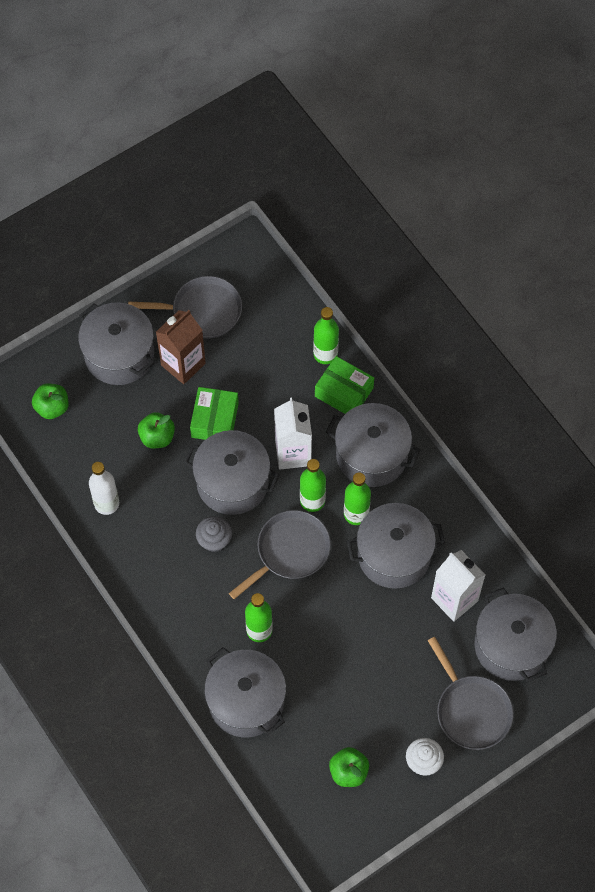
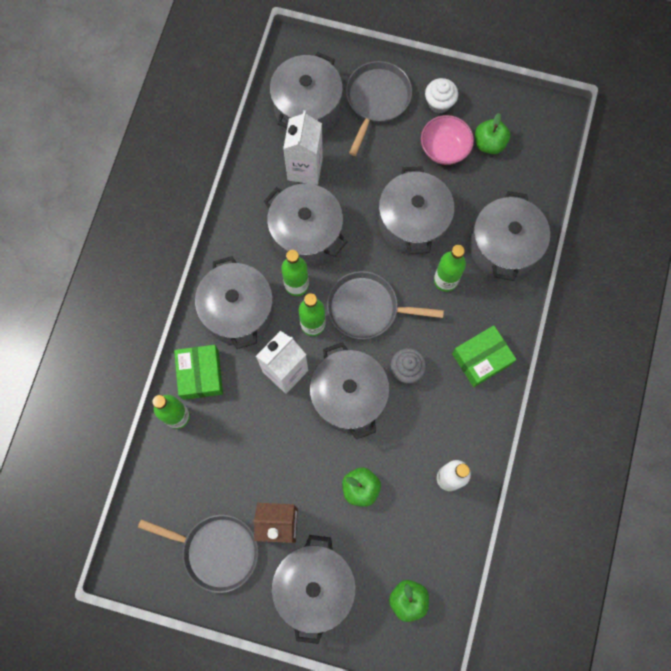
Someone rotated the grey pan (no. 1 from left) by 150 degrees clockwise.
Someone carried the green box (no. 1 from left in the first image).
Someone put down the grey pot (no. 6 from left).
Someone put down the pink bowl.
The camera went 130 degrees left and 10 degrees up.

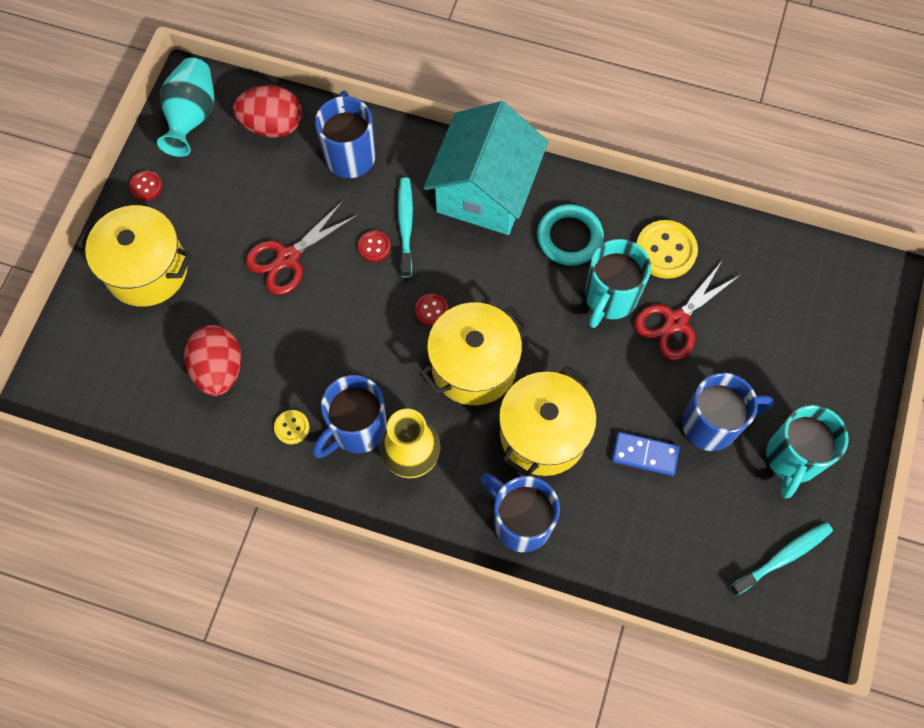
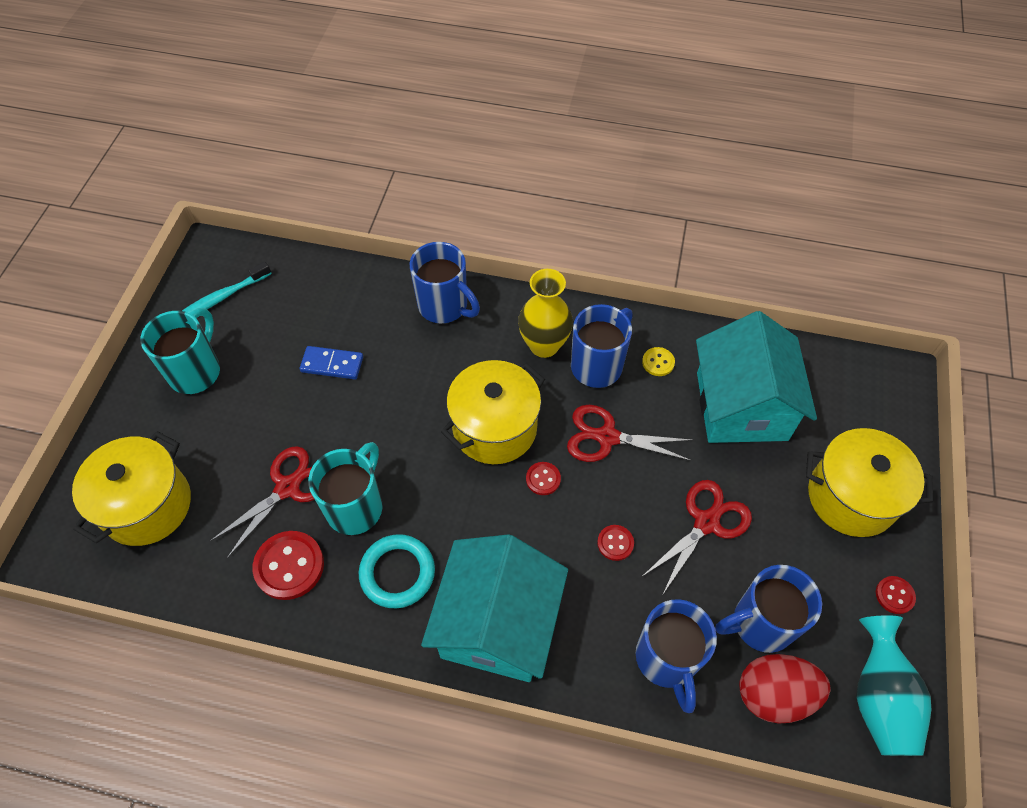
Someone swapped the red egg (no. 1 from left) for the turquoise house (no. 2 from left).
Someone took away the turquoise toothbrush (no. 1 from left).
Someone carried the yellow pot (no. 3 from left in the first image).
Someone repainted the yellow button (no. 2 from left), which became the red button (no. 1 from left).
Someone carried the blue mug (no. 4 from left).
Someone put down the red scissors (no. 2 from left).
The camera went 175 degrees right and 10 degrees down.

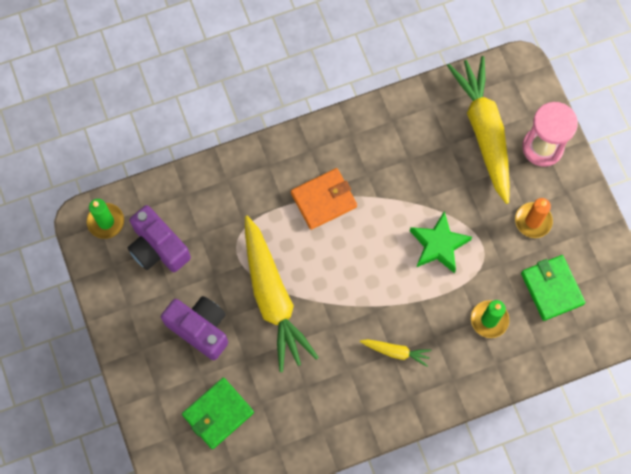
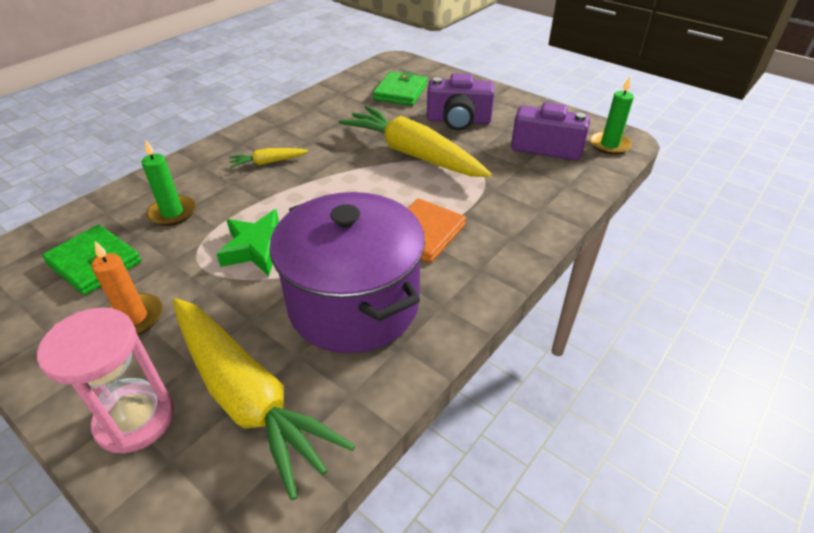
Someone put down the purple pot.
The camera went 150 degrees right and 30 degrees down.

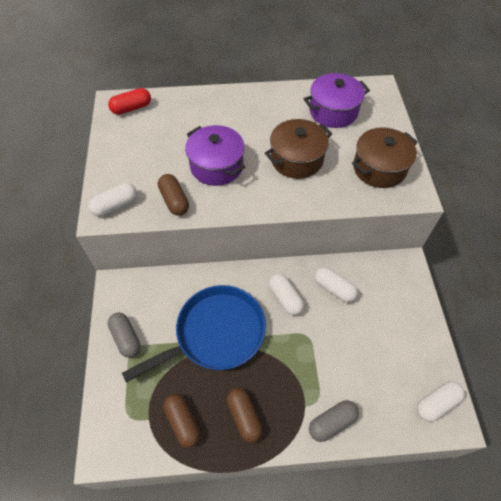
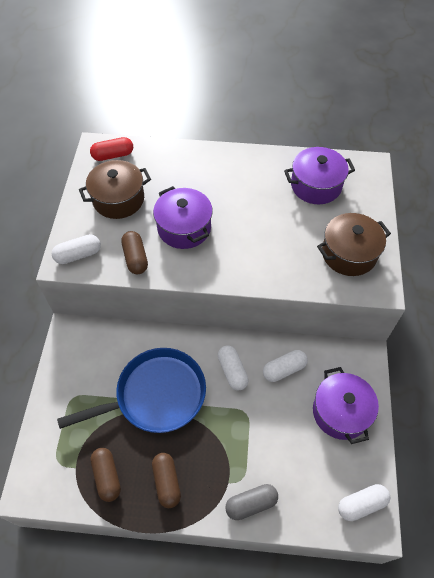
Someone took away the grey capsule (no. 1 from left).
Someone carried the brown pot (no. 1 from left).
Someone rotated the white capsule (no. 3 from left) by 75 degrees counterclockwise.
Someone put down the purple pot (no. 3 from left).
The camera went 10 degrees right and 0 degrees up.

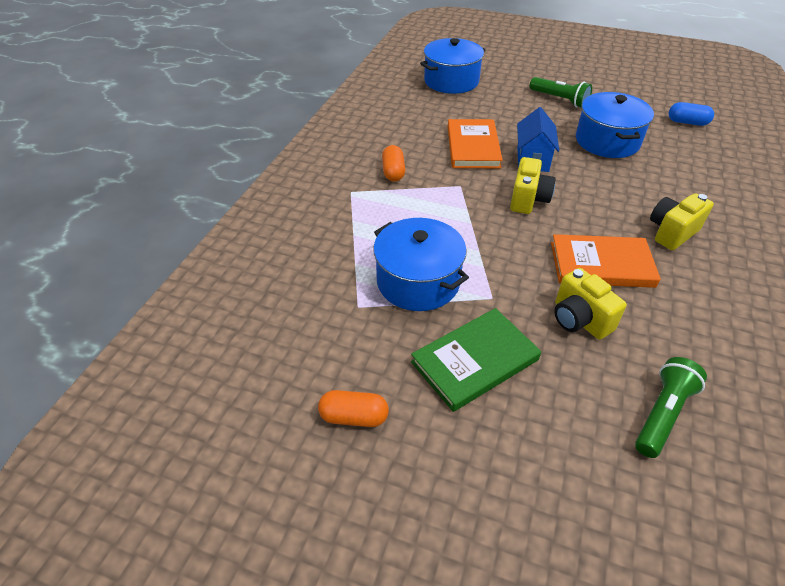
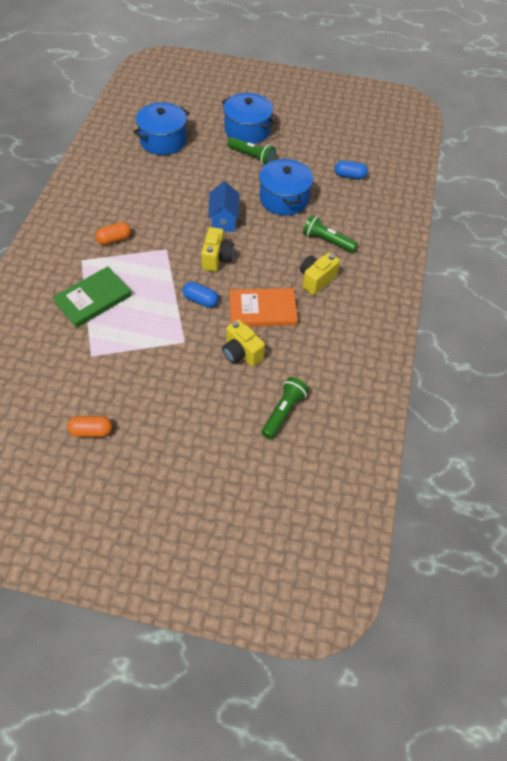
Someone carried the blue pot (no. 1 from left in the first image).
Someone rotated the orange capsule (no. 2 from left) by 75 degrees clockwise.
Someone carried the green book.
Someone took away the orange book (no. 1 from left).
Someone put down the blue capsule (no. 1 from left).
Someone put down the green flashlight (no. 3 from left).
The camera went 10 degrees left and 10 degrees up.

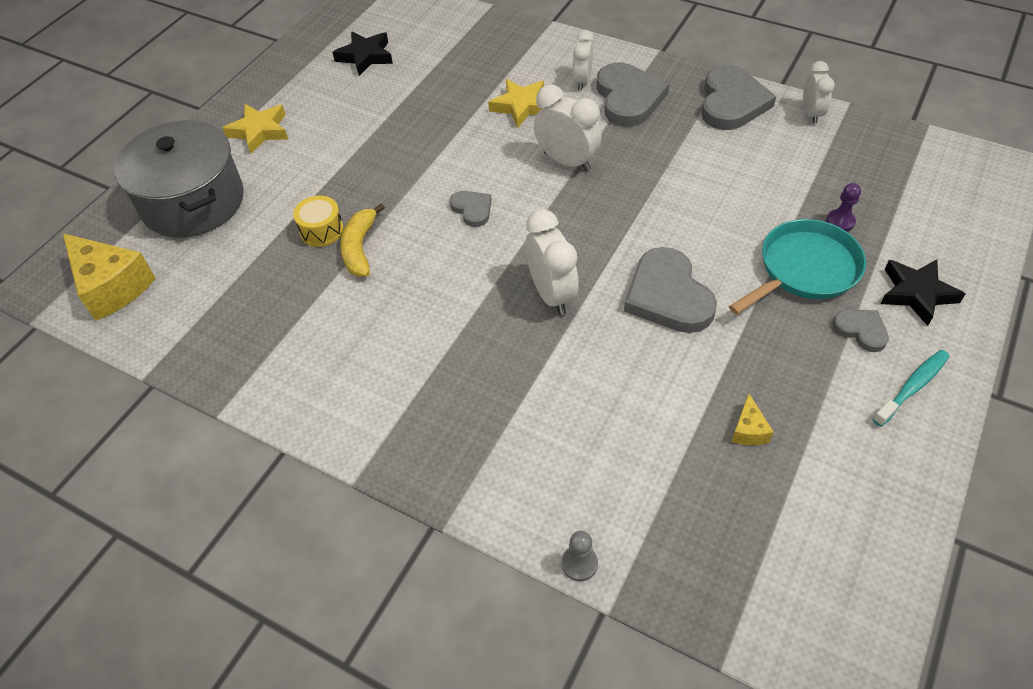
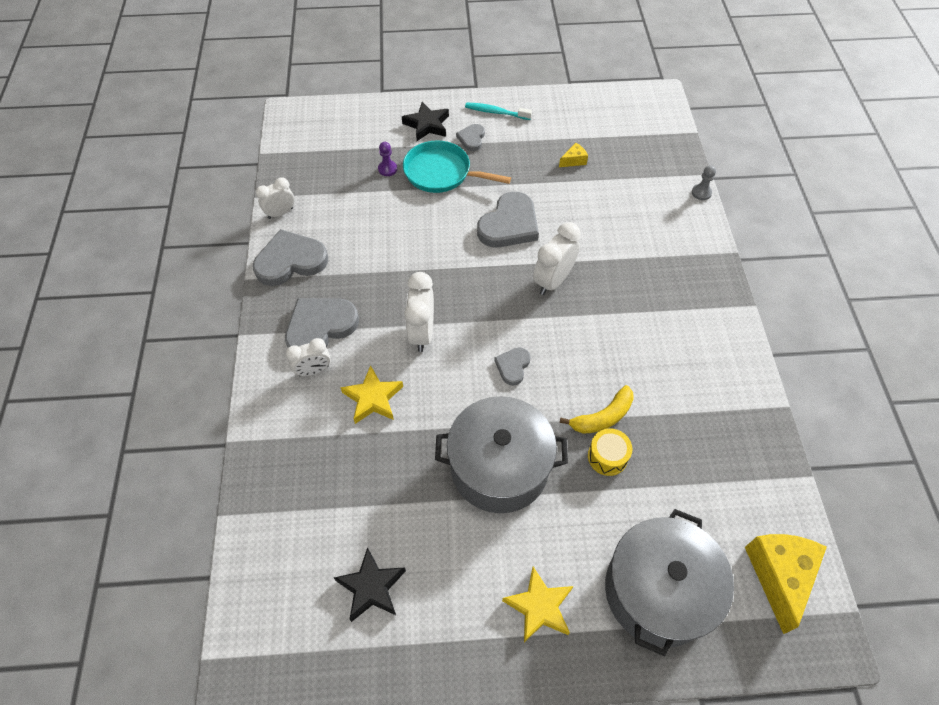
Someone put down the grey pot (no. 1 from left).
The camera went 125 degrees left and 5 degrees up.

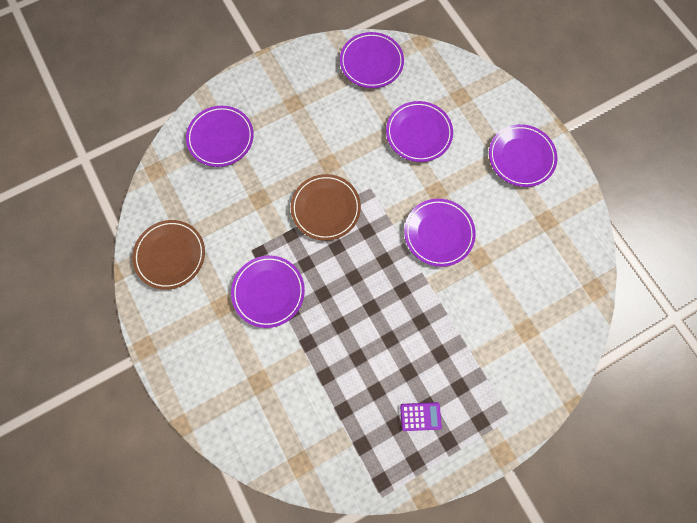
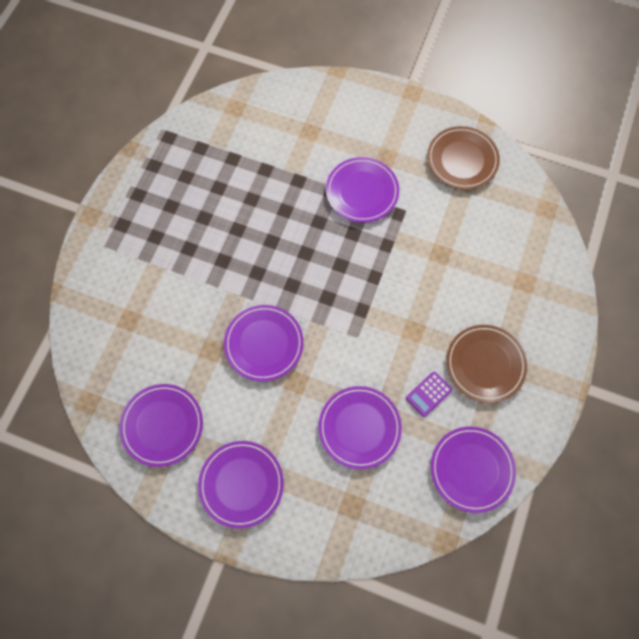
Someone carried the purple plate (no. 1 from left).
Someone carried the brown plate (no. 2 from left).
Someone carried the purple calculator.
The camera went 140 degrees right and 5 degrees down.

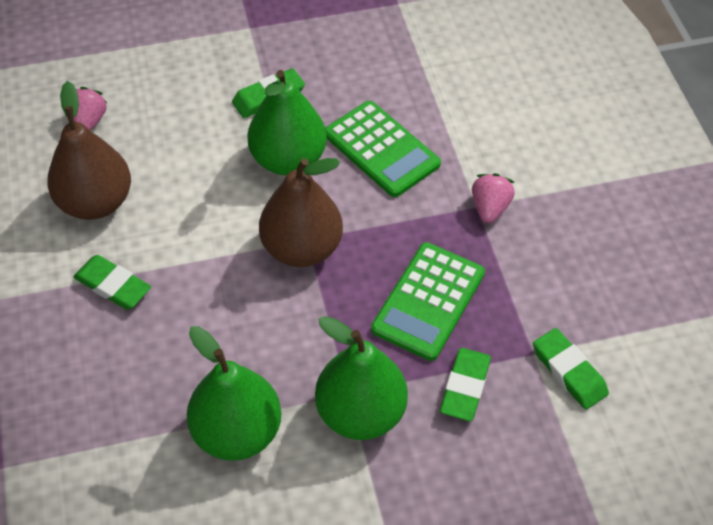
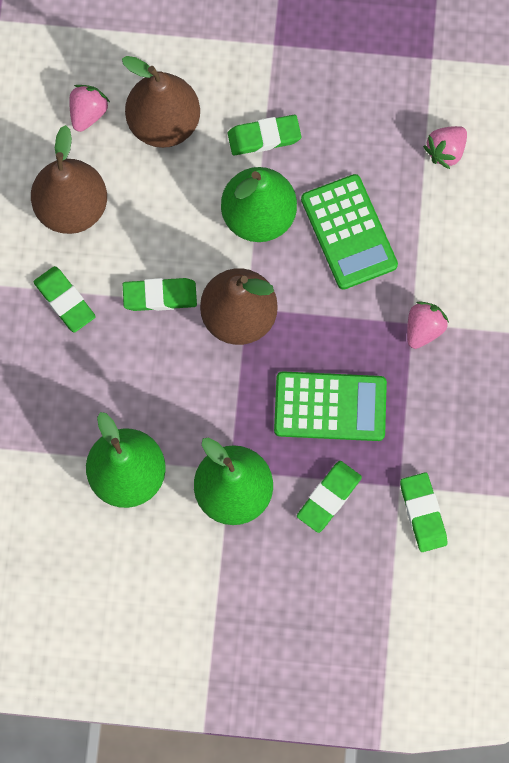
Someone rotated the green calculator (no. 2 from left in the first image) by 135 degrees counterclockwise.
Someone put down the brown pear (no. 2 from left).
Someone put down the green eraser (no. 2 from left).
Someone put down the pink strawberry (no. 3 from left).
The camera went 20 degrees right and 20 degrees up.

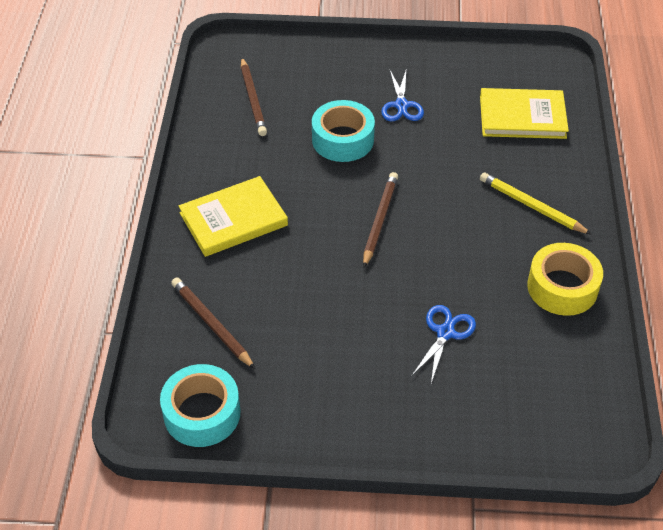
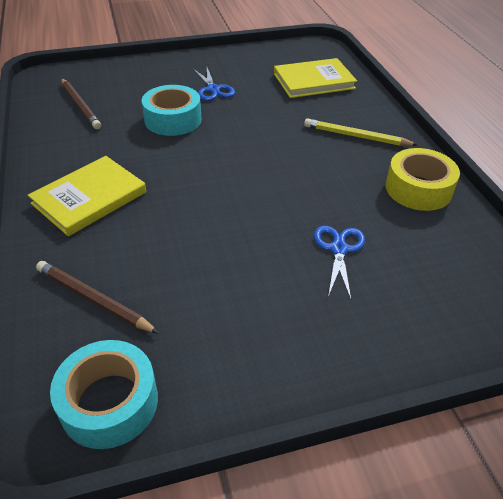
Someone took away the brown pencil (no. 3 from left).
The camera went 20 degrees left and 5 degrees down.

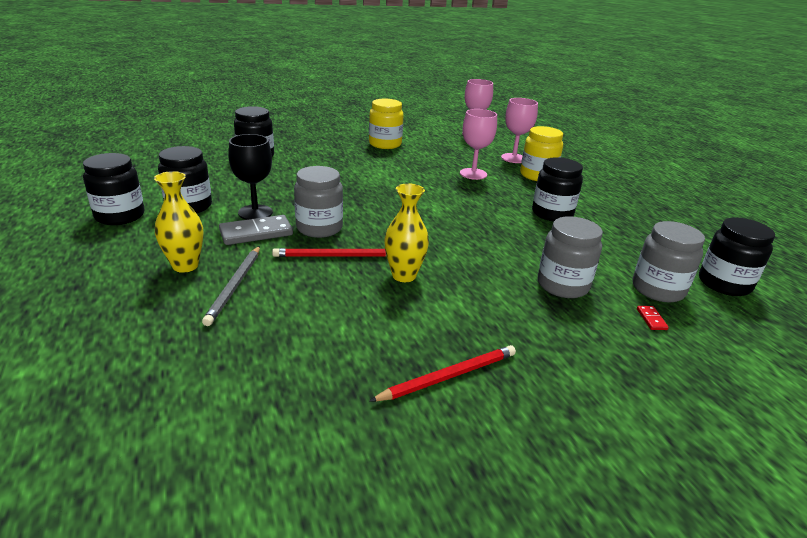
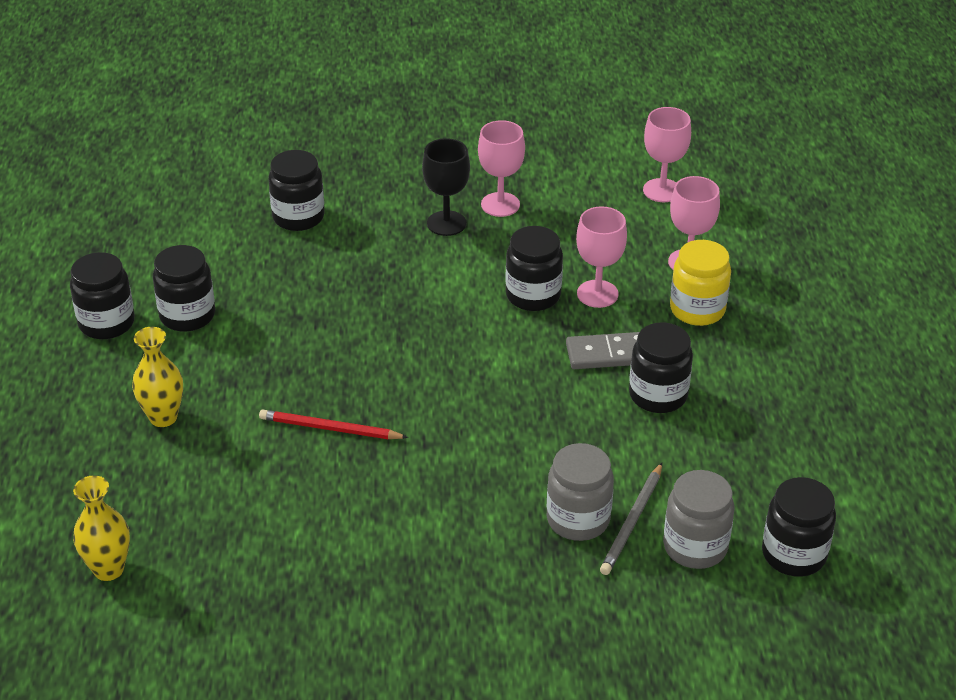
Someone carried the grey pencil.
Someone carried the grey domino.
Someone carried the black goblet.
Someone took away the grey jar (no. 1 from left).
Someone swapped the yellow jar (no. 1 from left) for the pink goblet (no. 1 from left).
Someone took away the red pencil (no. 2 from left).
Someone carried the yellow vase (no. 2 from left in the first image).
Someone took away the red domino.
Someone put down the black jar (no. 4 from left).
The camera went 20 degrees right and 10 degrees up.

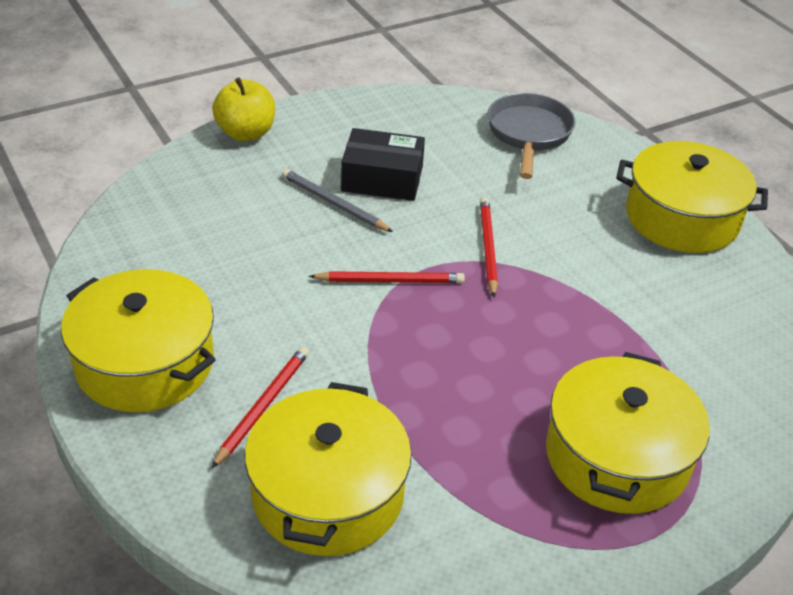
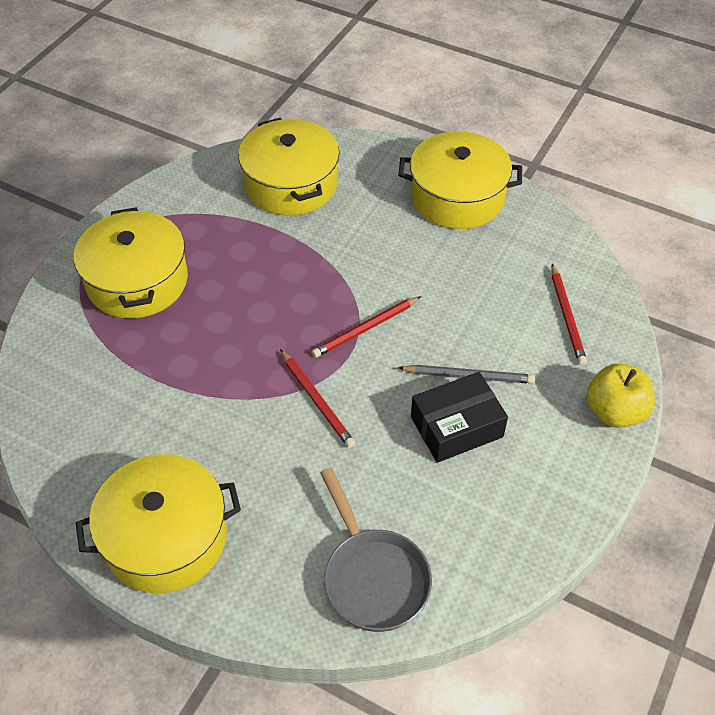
Someone carried the red pencil (no. 1 from left in the first image).
The camera went 150 degrees right and 10 degrees up.

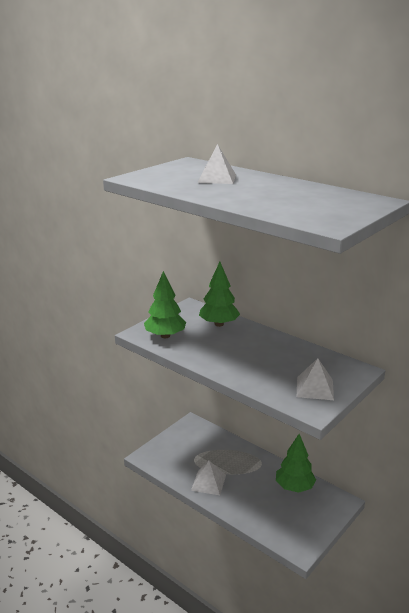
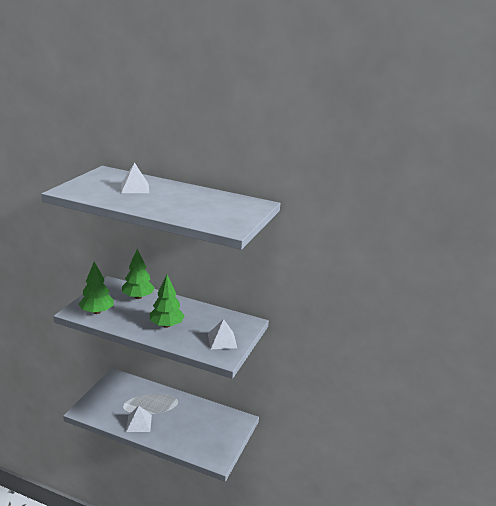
Someone carried the green tree (no. 3 from left).
The camera went 20 degrees left and 0 degrees up.

